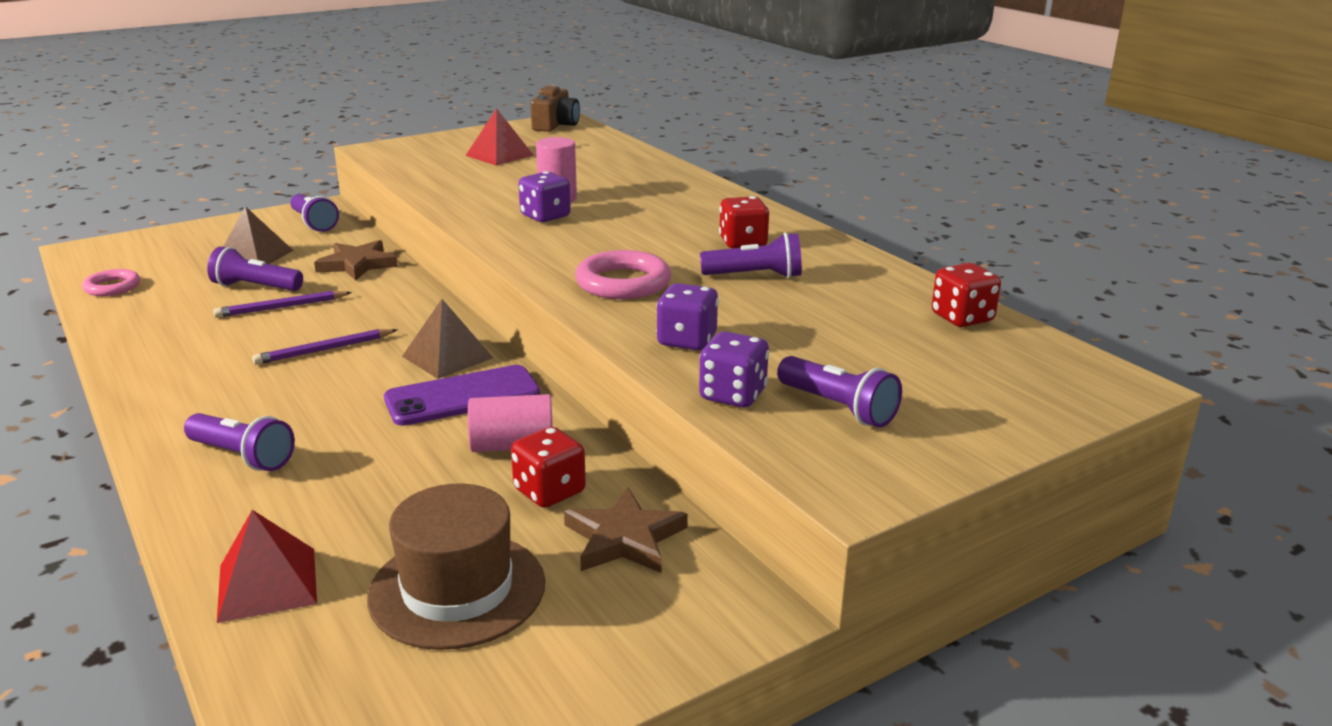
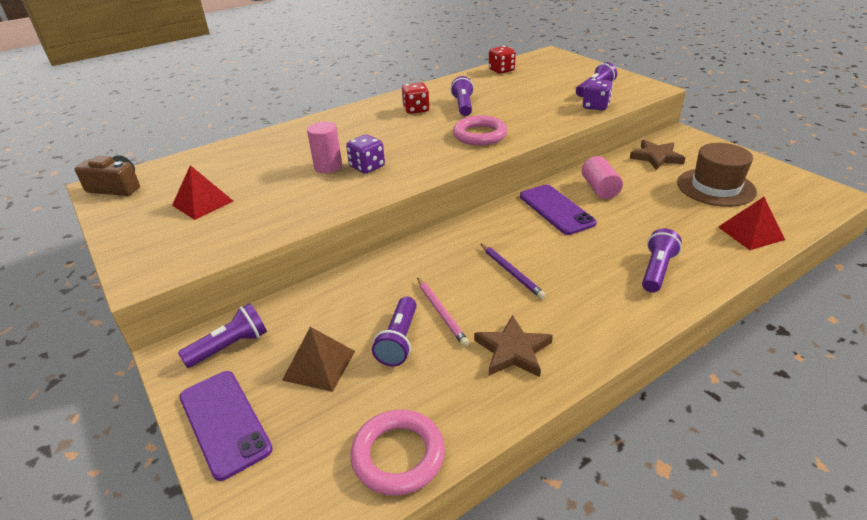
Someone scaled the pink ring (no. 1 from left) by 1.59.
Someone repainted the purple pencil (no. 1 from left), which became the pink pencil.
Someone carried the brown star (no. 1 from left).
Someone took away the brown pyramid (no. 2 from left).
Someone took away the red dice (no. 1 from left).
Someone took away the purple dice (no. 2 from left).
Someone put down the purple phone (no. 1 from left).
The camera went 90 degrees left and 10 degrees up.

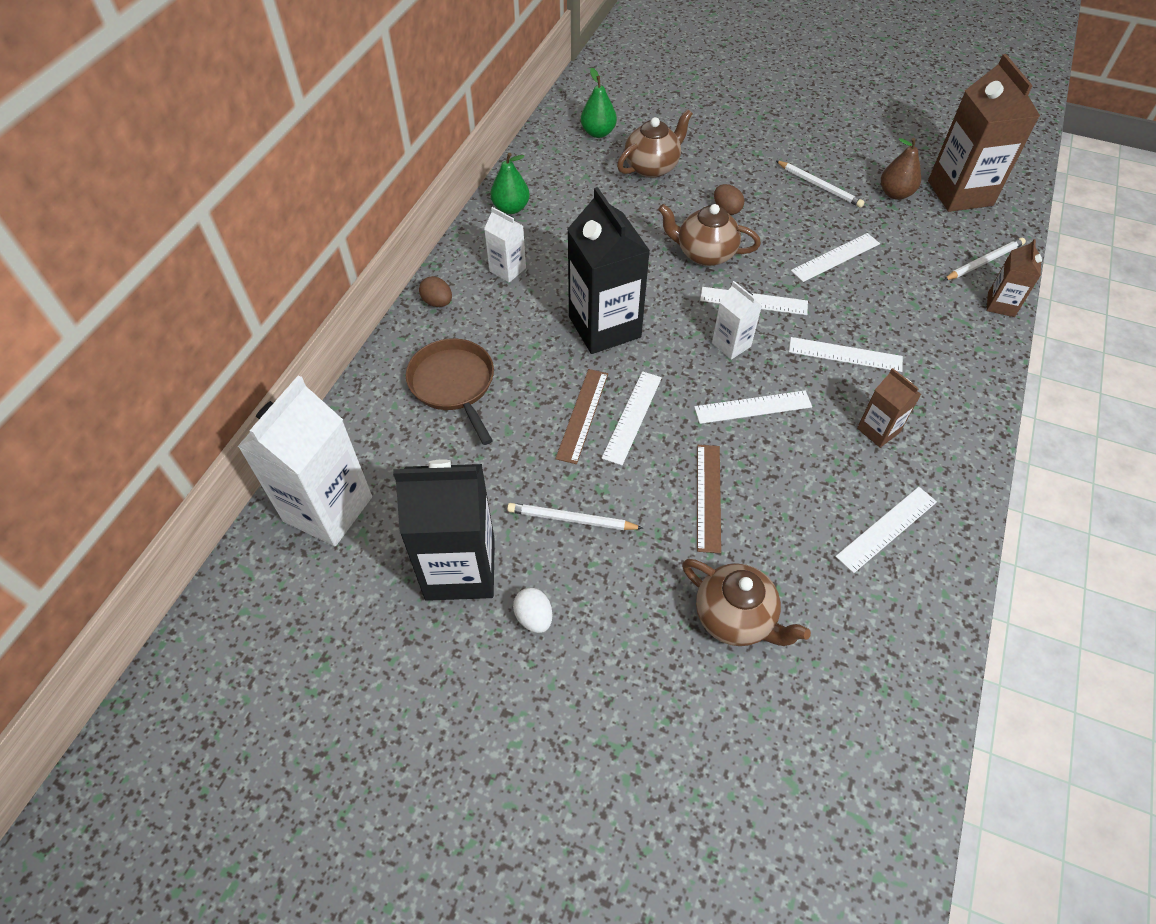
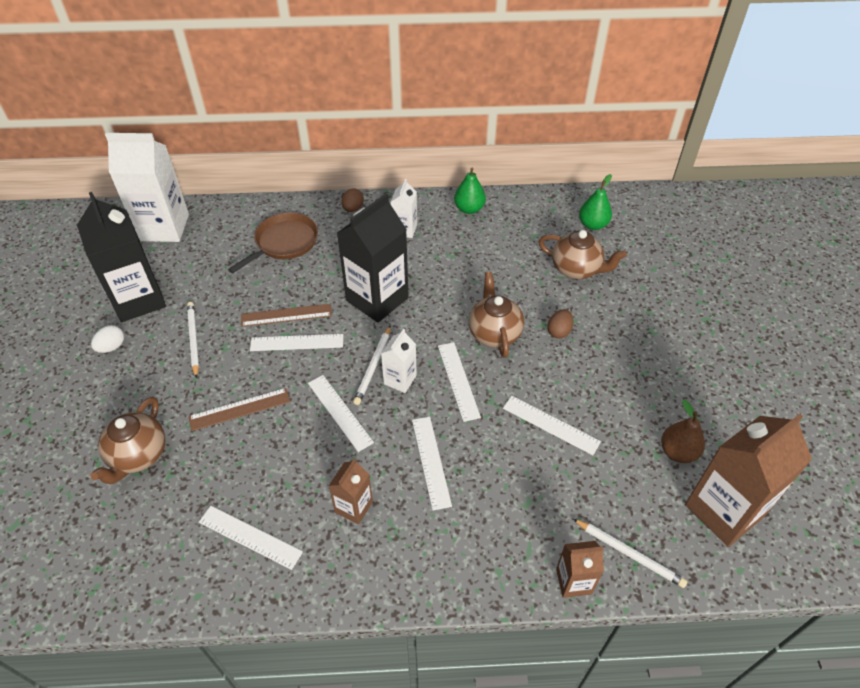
Someone carried the white pencil (no. 2 from left).
The camera went 65 degrees right and 5 degrees down.

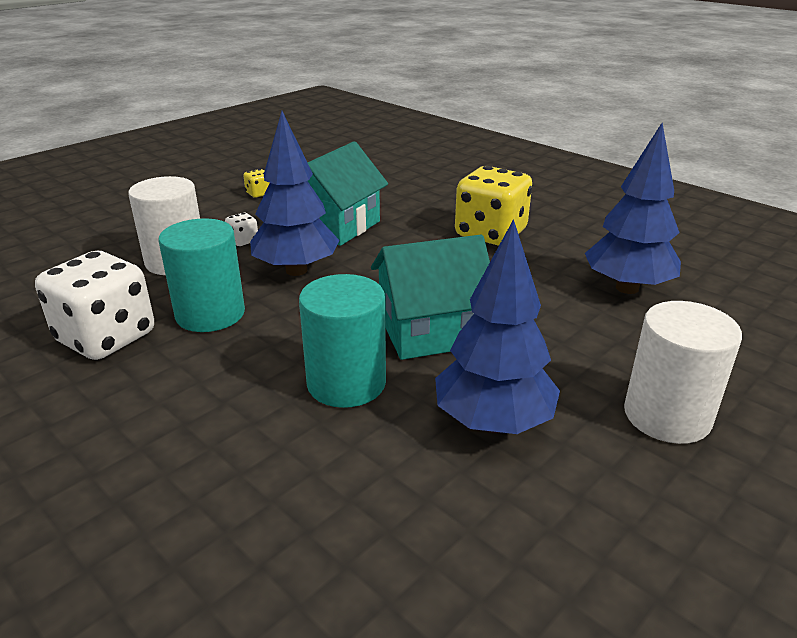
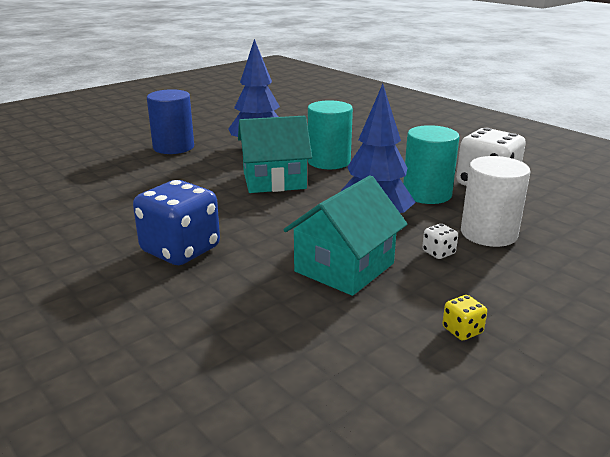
Someone repainted the yellow dice (no. 2 from left), which became the blue dice.
Someone took away the blue tree (no. 3 from left).
Someone repainted the white cylinder (no. 2 from left), which became the blue cylinder.
The camera went 175 degrees left and 5 degrees down.

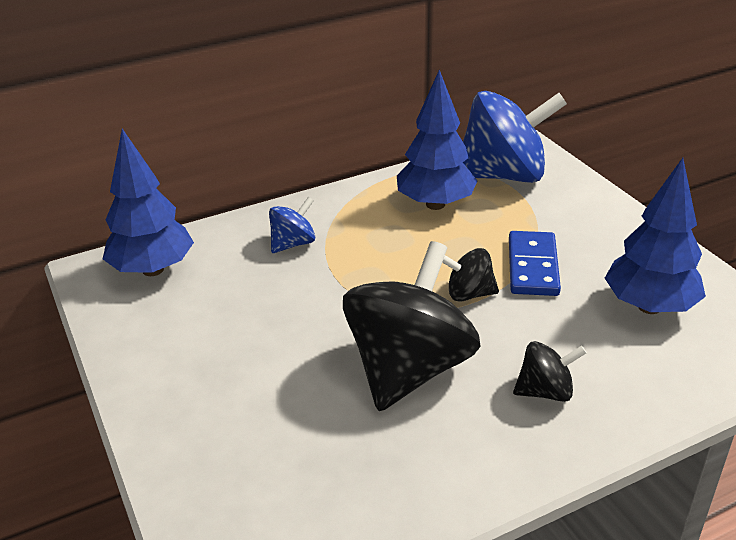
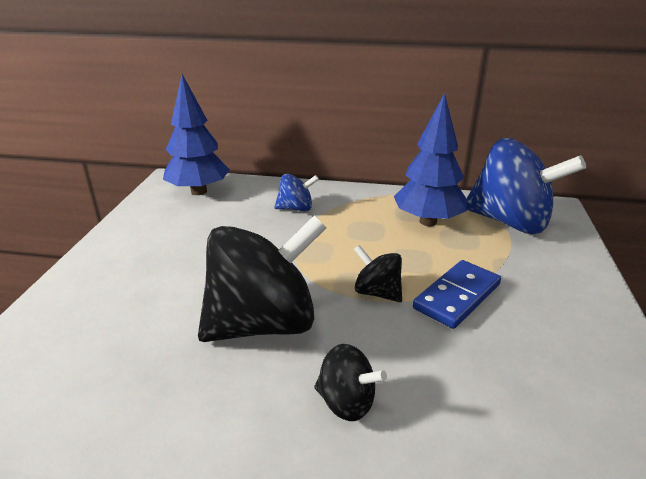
Someone took away the blue tree (no. 3 from left).
The camera went 35 degrees right and 5 degrees down.

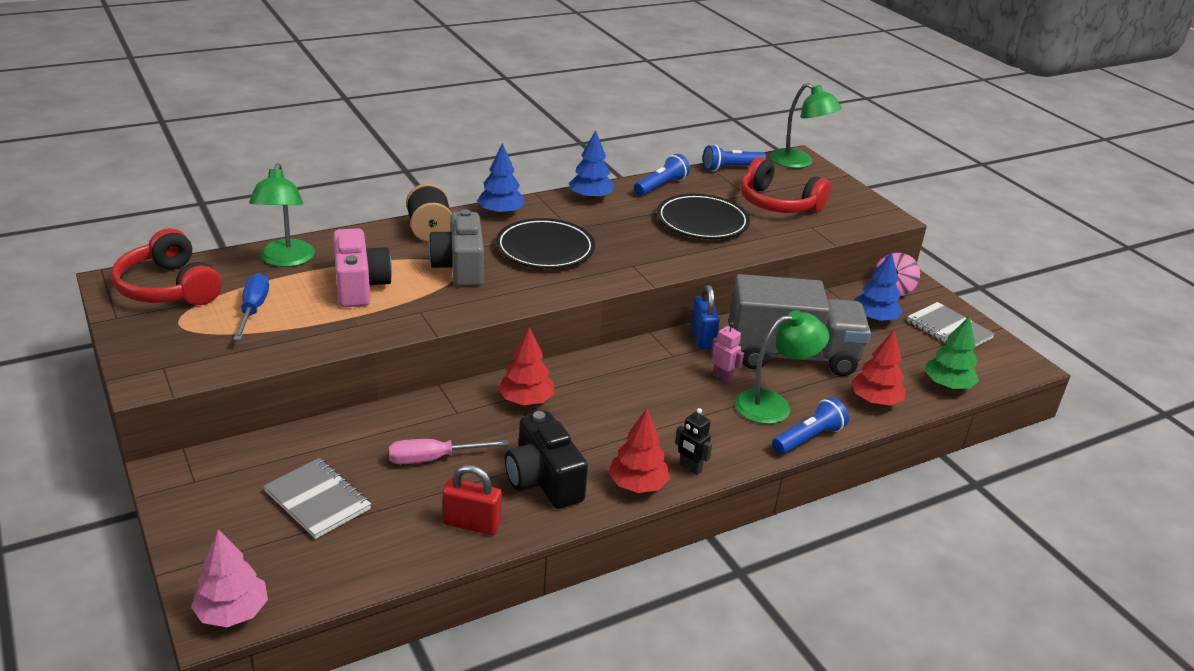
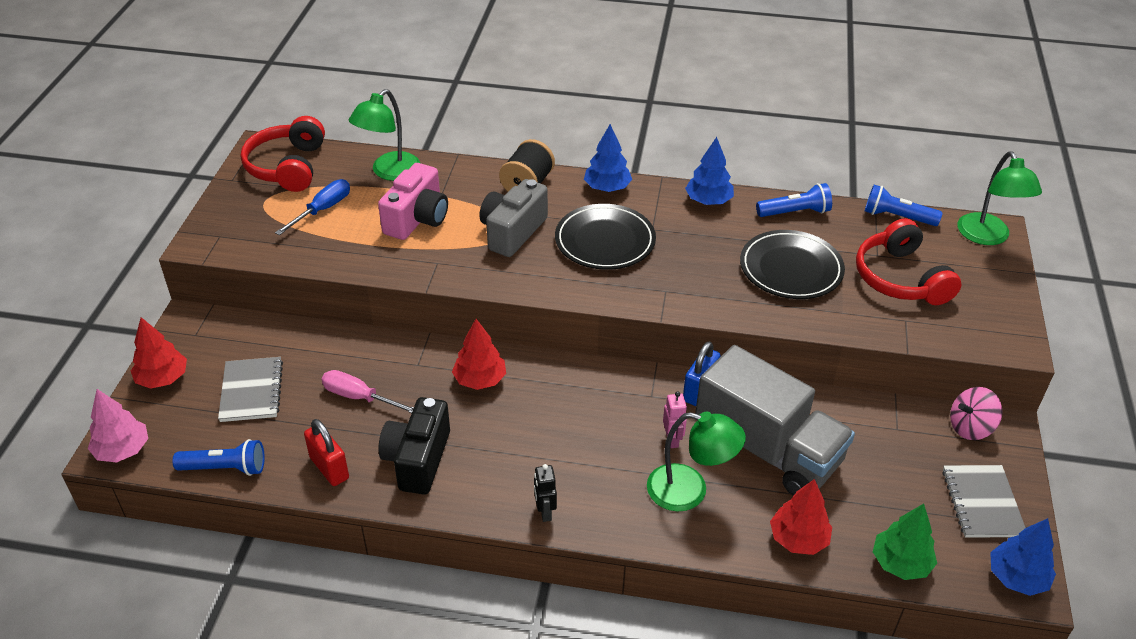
Someone carried the red tree (no. 2 from left in the first image).
Someone carried the blue flashlight (no. 3 from left in the first image).
Someone carried the blue tree (no. 3 from left).
The camera went 40 degrees right and 10 degrees up.

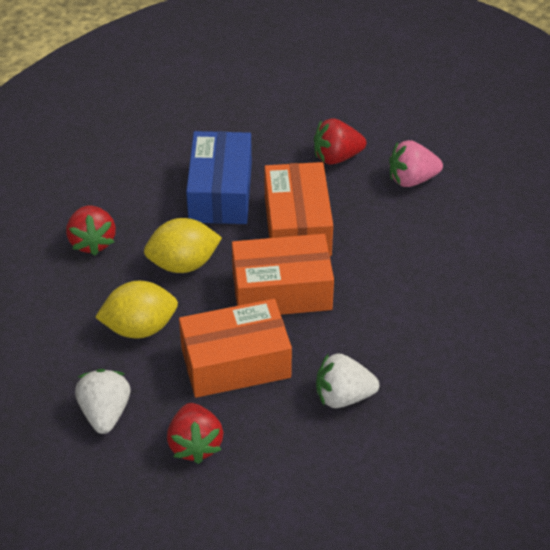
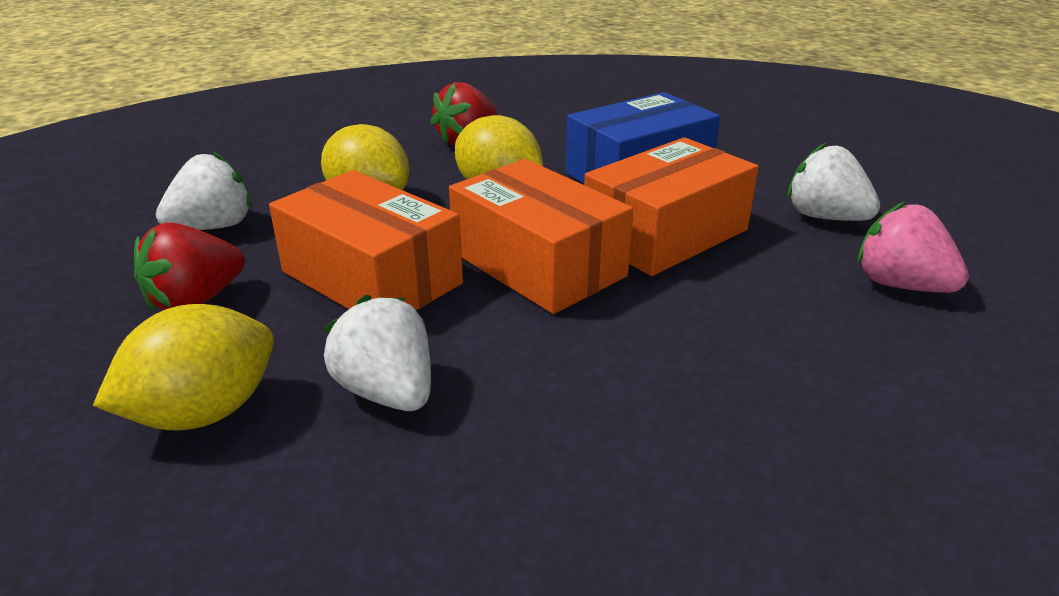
Someone repainted the red strawberry (no. 3 from left), which became the white strawberry (no. 3 from left).
Someone put down the yellow lemon (no. 1 from left).
The camera went 55 degrees right and 15 degrees down.

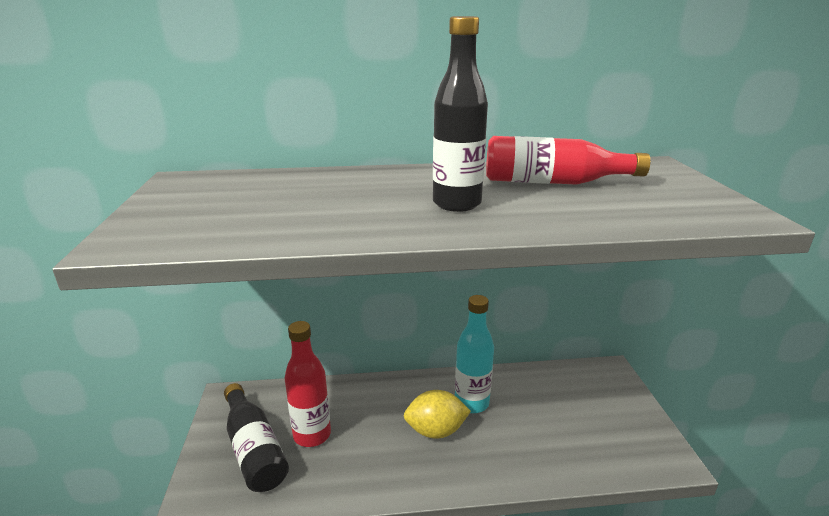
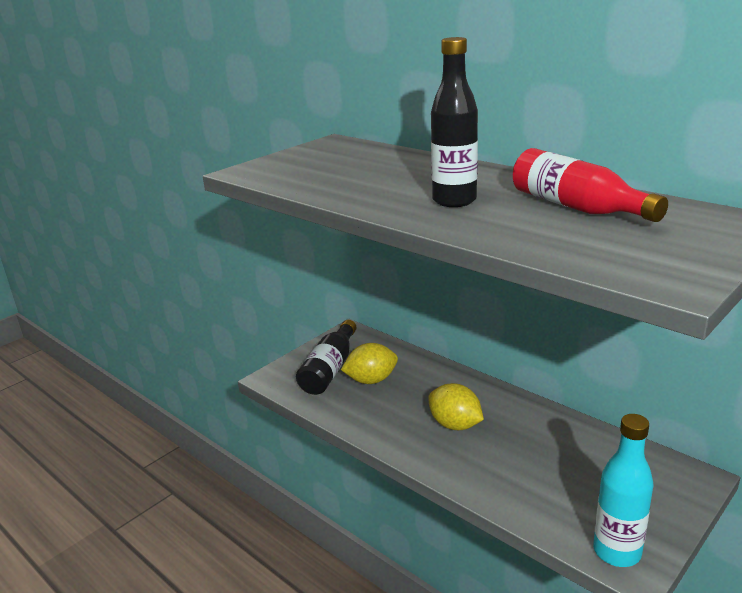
Someone swapped the red bottle (no. 1 from left) for the yellow lemon (no. 1 from left).
Someone carried the turquoise bottle.
The camera went 50 degrees right and 0 degrees up.

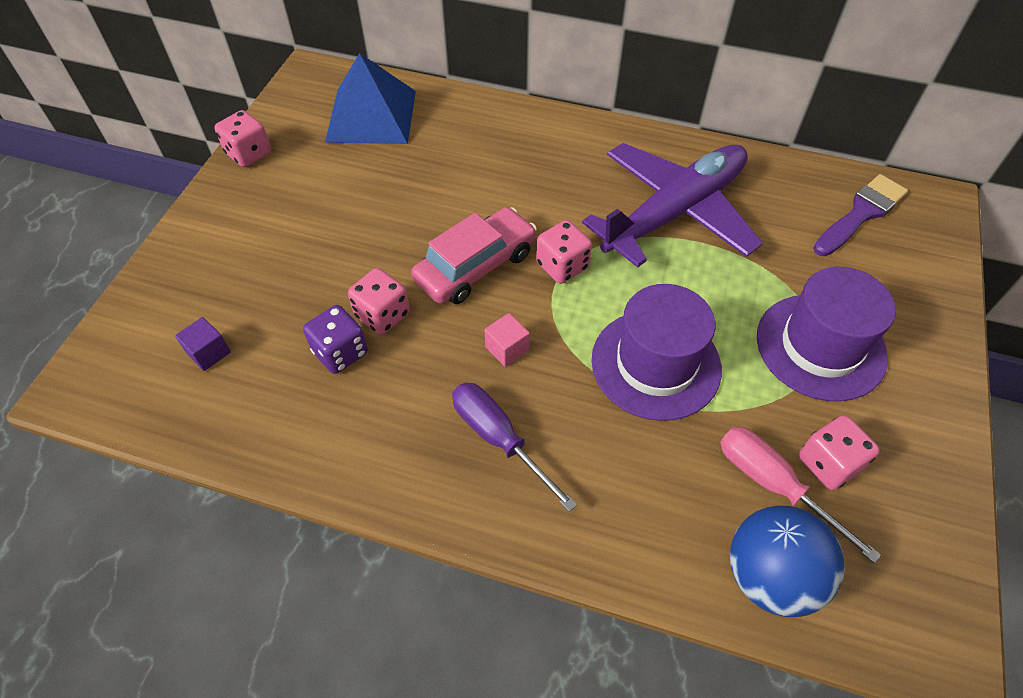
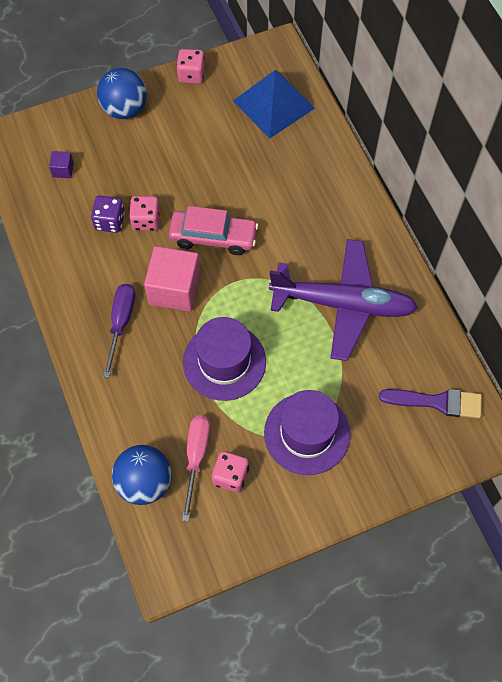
Someone scaled the pink cube by 2.20.
Someone took away the pink dice (no. 3 from left).
Someone put down the blue ball (no. 1 from left).
The camera went 50 degrees right and 10 degrees up.

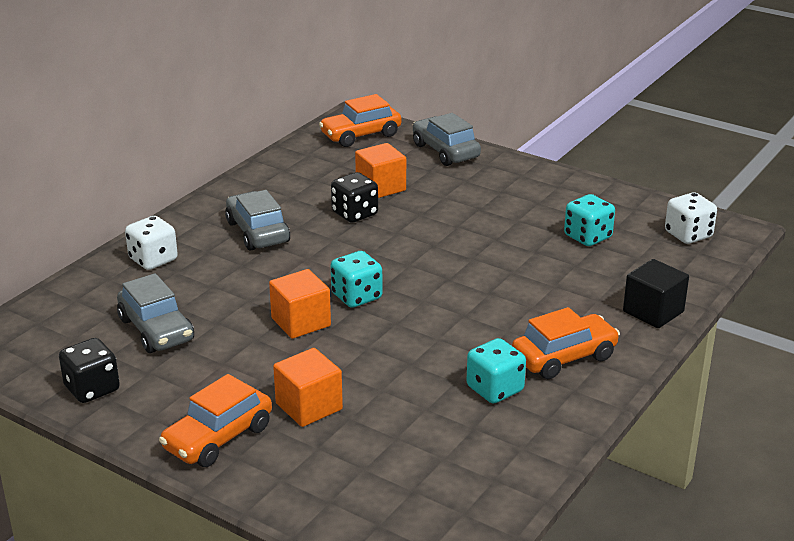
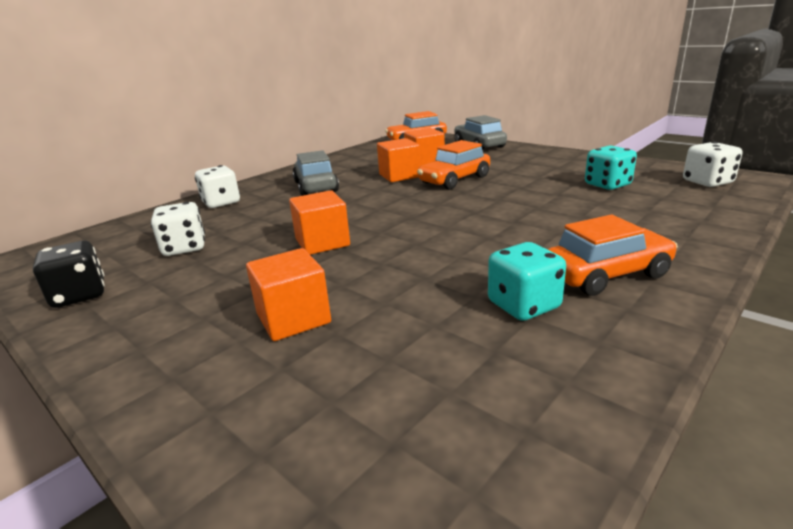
Someone swapped the grey car (no. 1 from left) for the white dice (no. 1 from left).
Someone carried the orange car (no. 1 from left in the first image).
Someone swapped the black dice (no. 2 from left) for the orange cube (no. 3 from left).
Someone took away the turquoise dice (no. 1 from left).
Someone took away the black cube.
The camera went 10 degrees right and 5 degrees down.

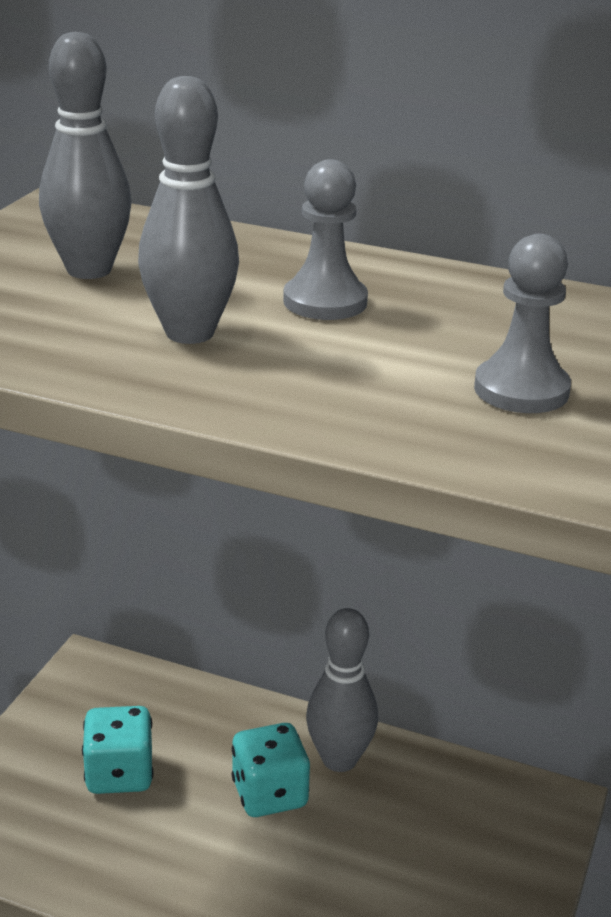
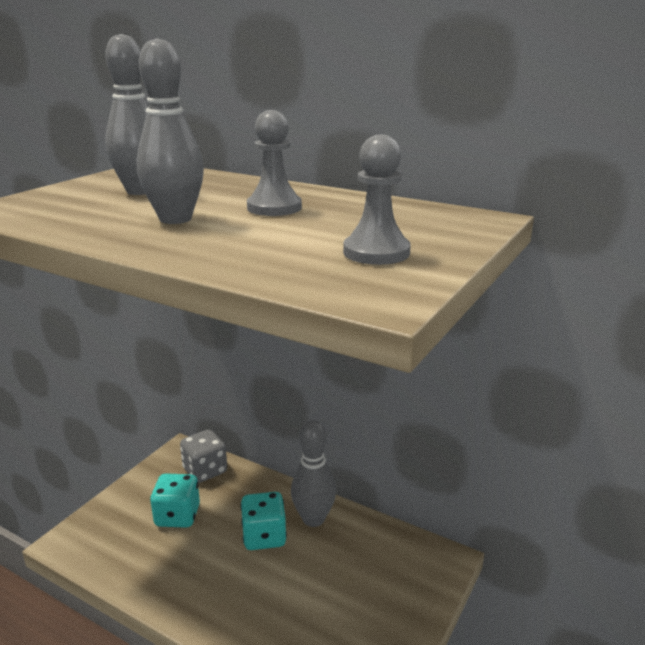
Someone put down the grey dice.
The camera went 10 degrees right and 5 degrees down.

